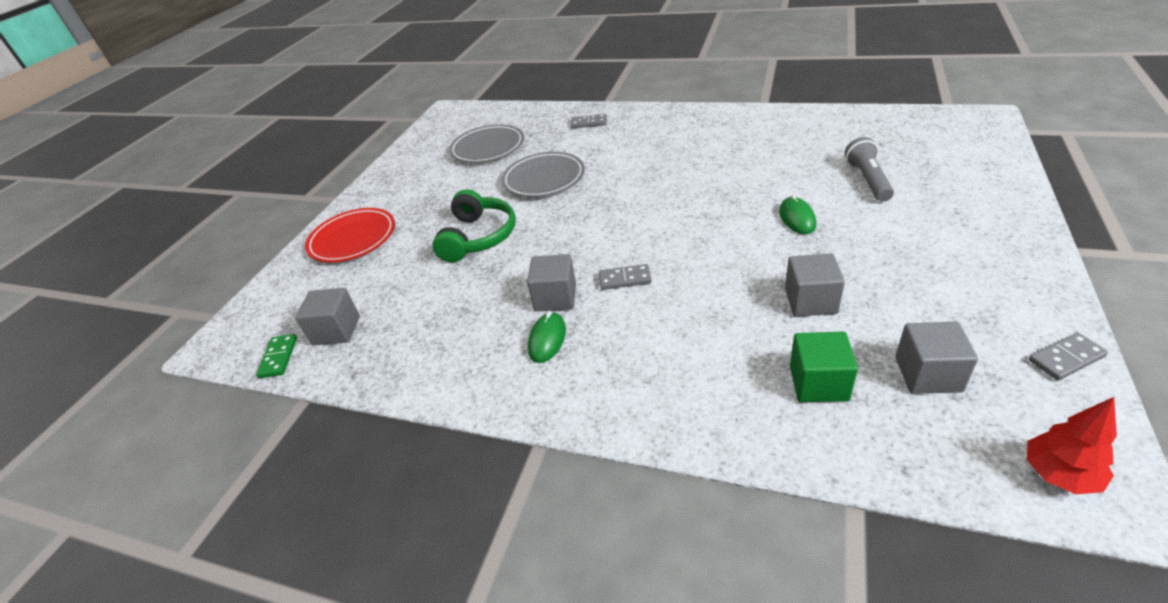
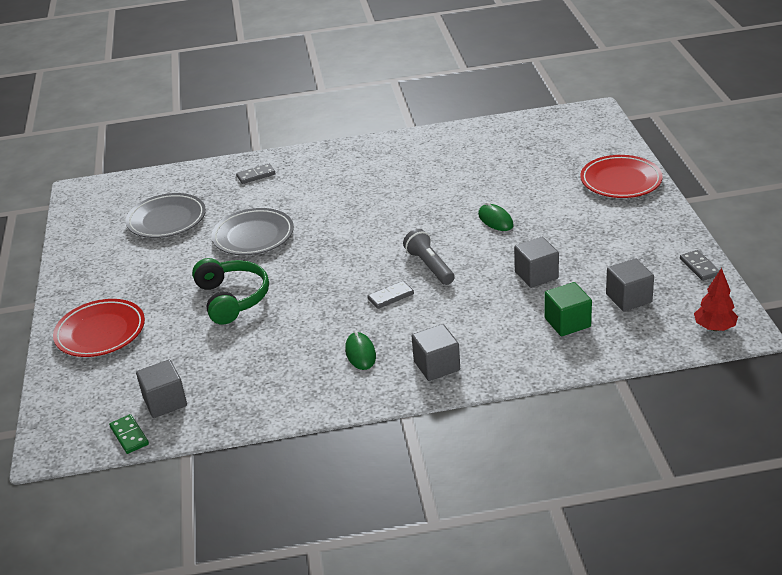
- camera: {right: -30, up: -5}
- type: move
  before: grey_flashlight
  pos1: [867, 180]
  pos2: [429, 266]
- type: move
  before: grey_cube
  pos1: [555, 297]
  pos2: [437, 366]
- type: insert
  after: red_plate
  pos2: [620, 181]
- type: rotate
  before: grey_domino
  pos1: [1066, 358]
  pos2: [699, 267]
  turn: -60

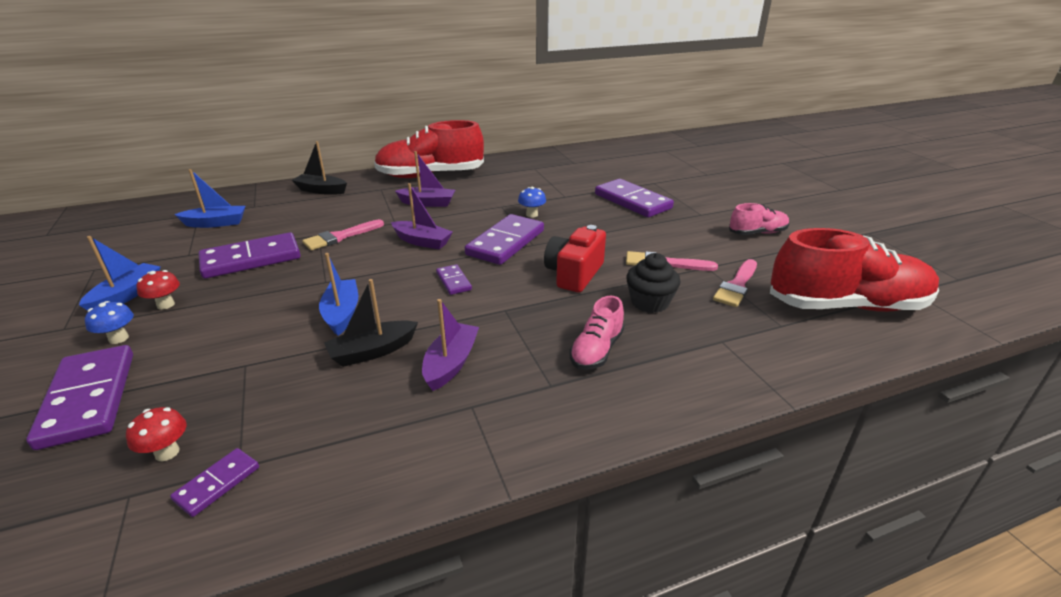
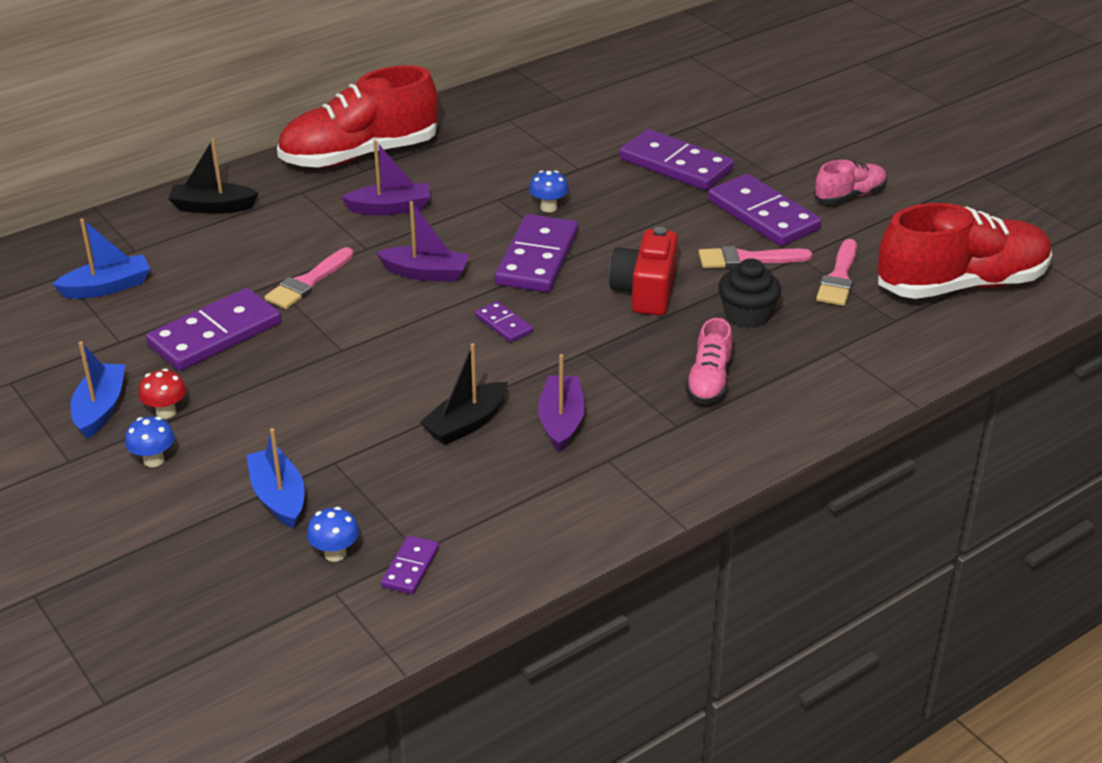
- camera: {right: -15, up: 5}
- type: move
  before: blue_boat
  pos1: [342, 313]
  pos2: [279, 497]
- type: recolor
  before: red_mushroom
  after: blue_mushroom
  pos1: [167, 452]
  pos2: [335, 553]
- type: move
  before: purple_domino
  pos1: [89, 399]
  pos2: [763, 215]

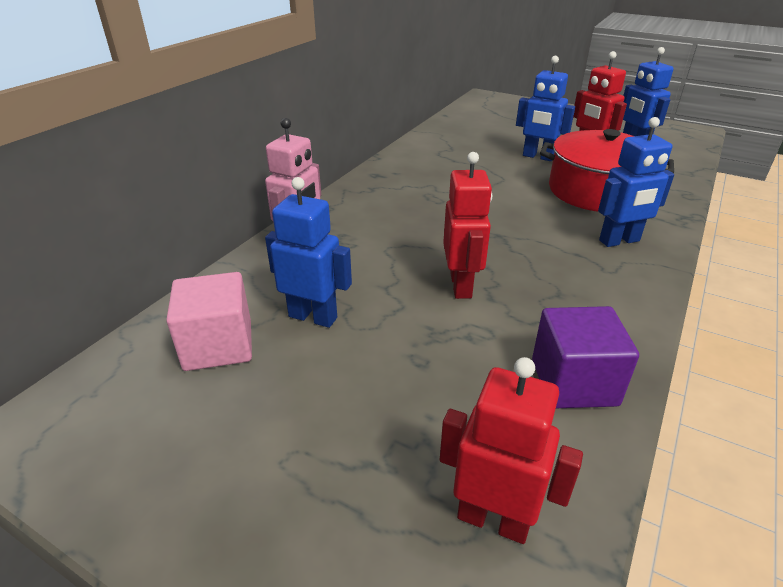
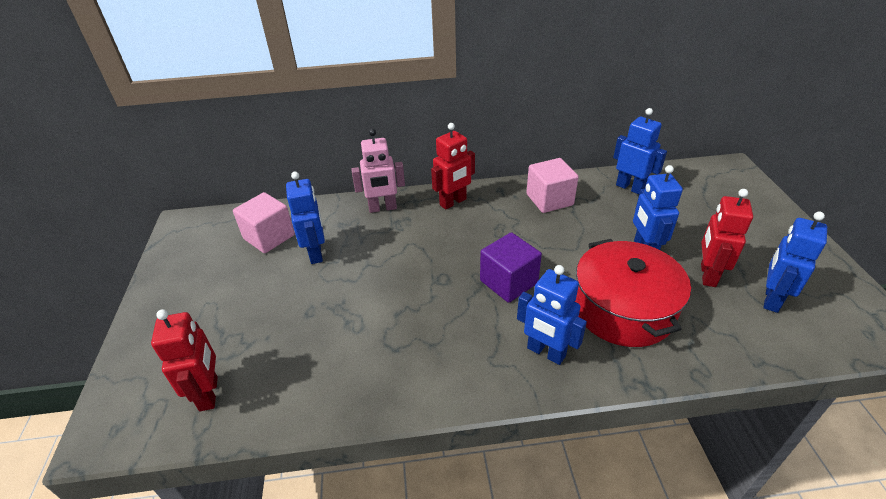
- camera: {right: 55, up: 5}
- type: move
  before: red_robot
  pos1: [461, 286]
  pos2: [453, 202]
- type: move
  before: purple_cube
  pos1: [574, 382]
  pos2: [508, 282]
- type: insert
  after: pink_cube
  pos2: [549, 200]
- type: insert
  after: blue_robot
  pos2: [630, 187]

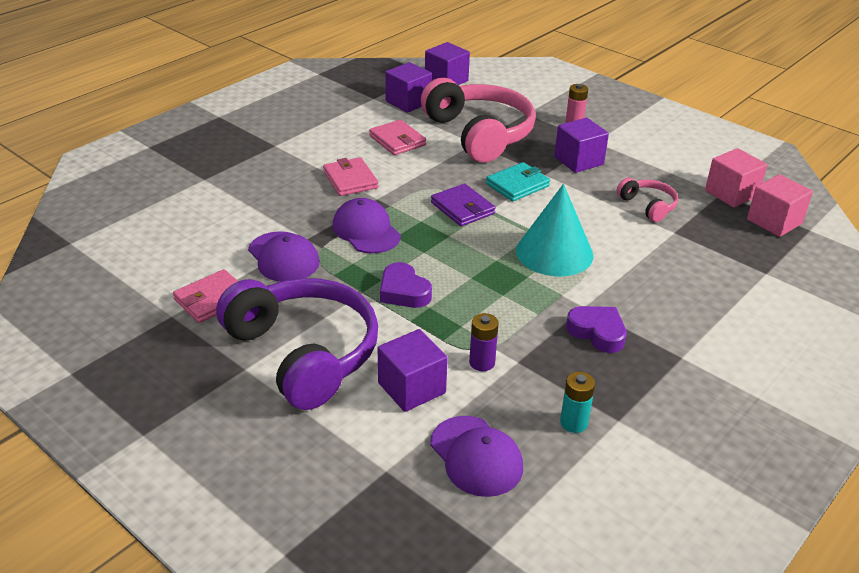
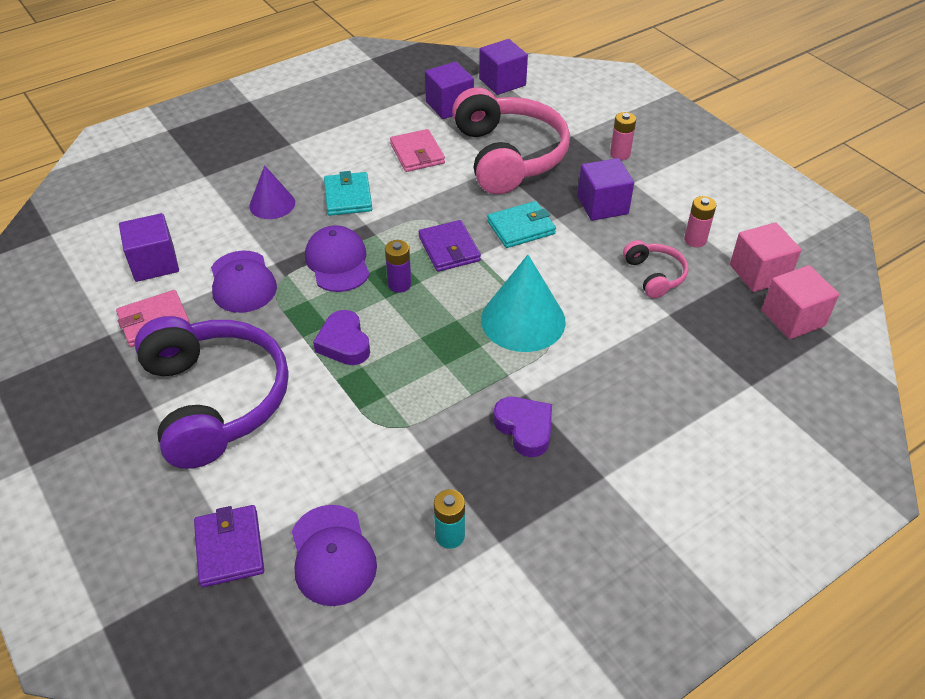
- camera: {right: 15, up: 10}
- type: move
  before: purple_cube
  pos1: [411, 388]
  pos2: [154, 263]
- type: insert
  after: purple_wallet
  pos2: [230, 548]
- type: insert
  after: purple_cone
  pos2: [272, 204]
- type: recolor
  before: pink_wallet
  after: turquoise_wallet
  pos1: [350, 180]
  pos2: [348, 197]
- type: move
  before: purple_battery
  pos1: [482, 362]
  pos2: [399, 284]
- type: insert
  after: pink_battery
  pos2: [695, 240]

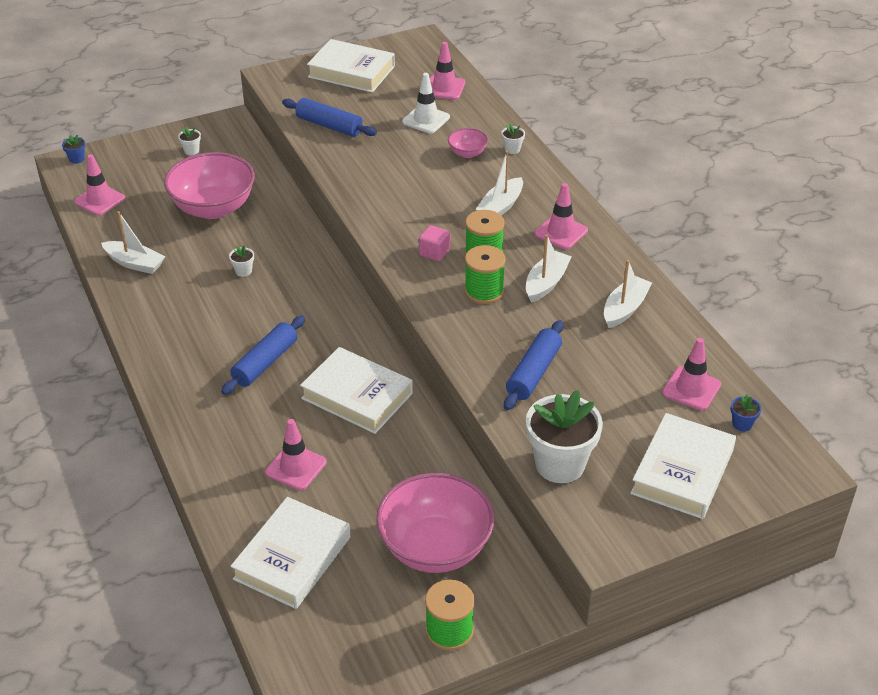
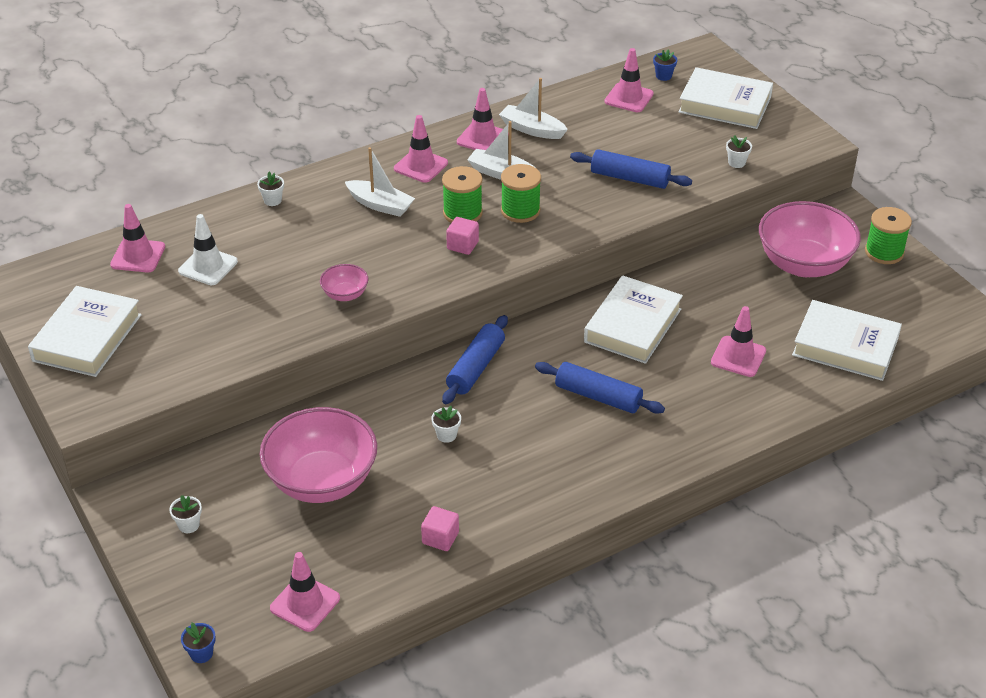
- camera: {right: -95, up: 0}
- type: move
  before: pink_bowl
  pos1: [467, 153]
  pos2: [345, 294]
- type: replace
  before: white_boat
  after: pink_cube
  pos1: [134, 263]
  pos2: [440, 538]
- type: move
  before: blue_rolling_pin
  pos1: [329, 126]
  pos2: [476, 368]
- type: insert
  after: pink_traffic_cone
  pos2: [482, 138]
- type: resize
  before: white_flower_pot
  pos1: [560, 464]
  pos2: [736, 163]
  scale: 0.41

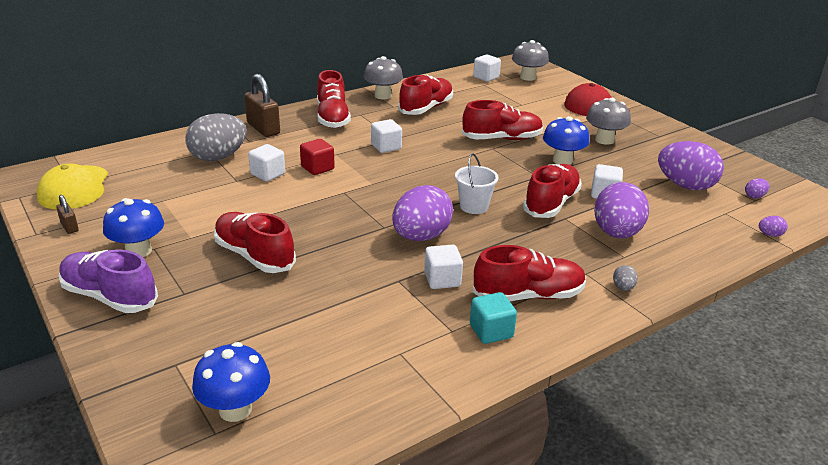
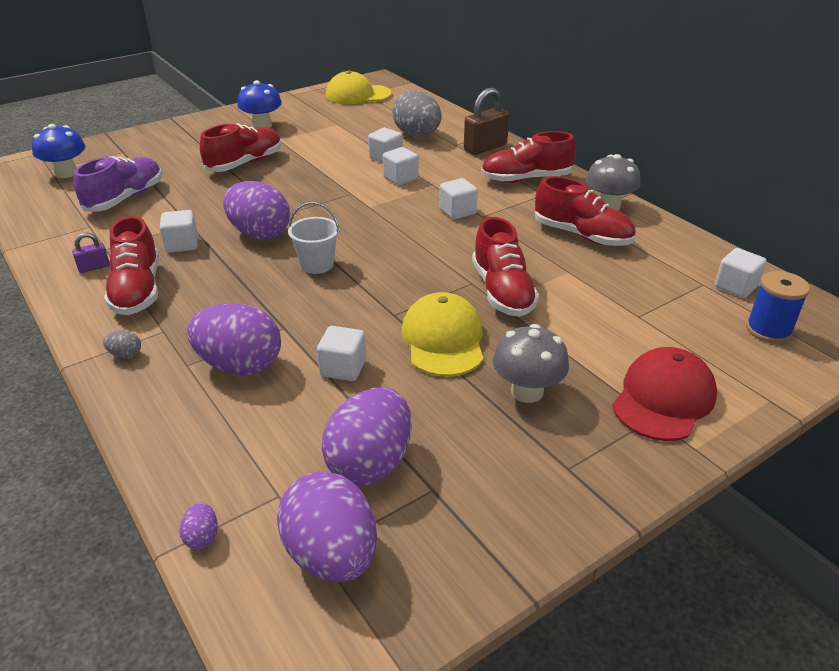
- camera: {right: 90, up: 5}
- type: replace
  before: turquoise_cube
  after: purple_padlock
  pos1: [491, 331]
  pos2: [94, 267]
- type: move
  before: purple_shoe
  pos1: [110, 296]
  pos2: [125, 198]
- type: resize
  before: purple_egg
  pos1: [754, 196]
  pos2: [331, 555]
  scale: 2.46
- type: recolor
  before: red_cube
  after: white_cube
  pos1: [317, 168]
  pos2: [400, 178]
- type: replace
  before: blue_mushroom
  after: yellow_cap
  pos1: [562, 160]
  pos2: [443, 340]
- type: replace
  before: grey_mushroom
  after: blue_spool
  pos1: [528, 77]
  pos2: [768, 330]
- type: delete
  before: brown_padlock
  pos1: [69, 227]
- type: delete
  before: red_shoe
  pos1: [551, 203]

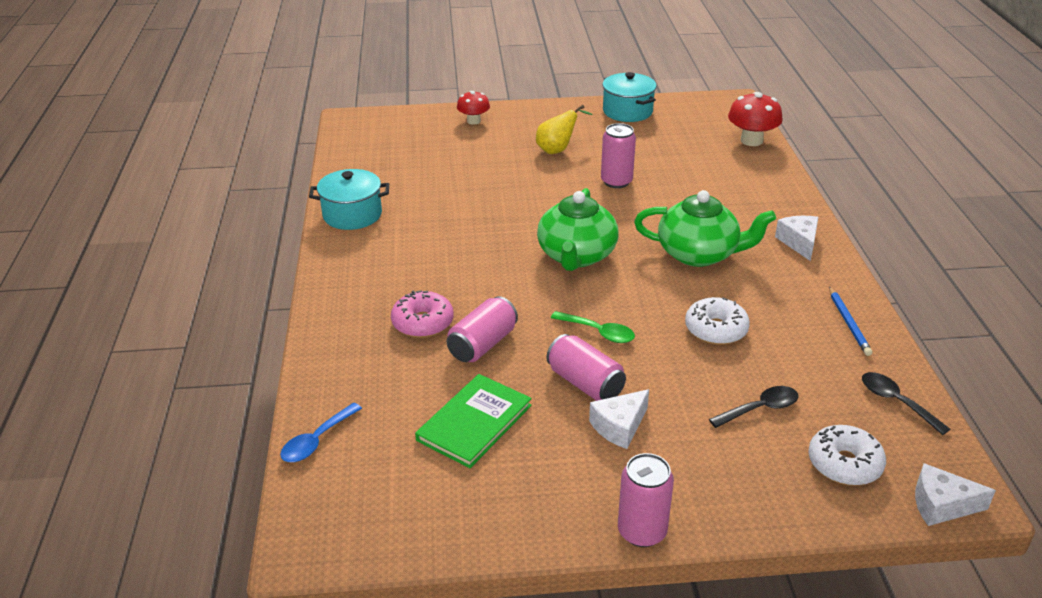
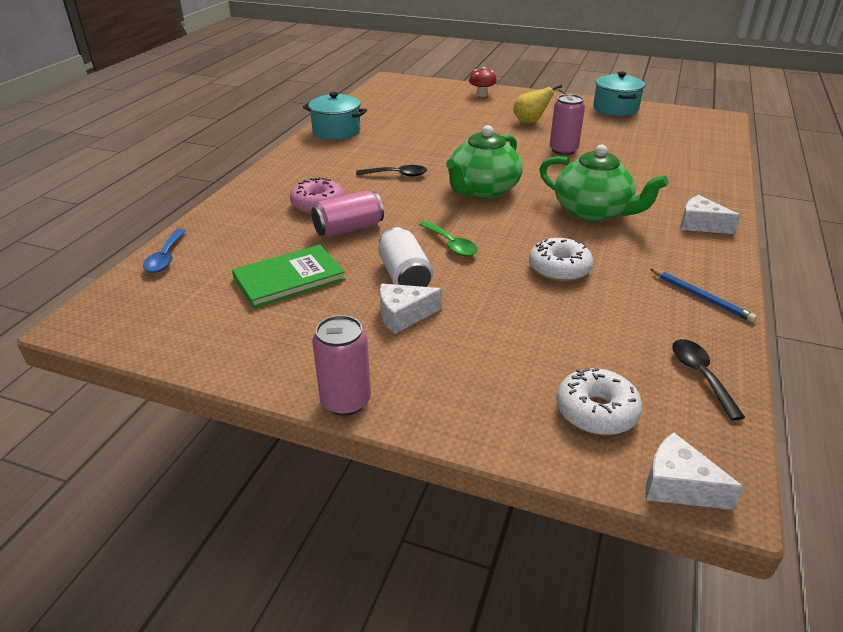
- camera: {right: 25, up: 0}
- type: rotate
  before: blue_spoon
  pos1: [317, 441]
  pos2: [165, 257]
  turn: -60
- type: move
  before: black_spoon
  pos1: [760, 409]
  pos2: [397, 175]
- type: recolor
  before: pink_can
  after: white_can
  pos1: [585, 383]
  pos2: [405, 276]
- type: rotate
  before: blue_pencil
  pos1: [848, 323]
  pos2: [701, 297]
  turn: -60
- type: rotate
  before: white_cheese
  pos1: [799, 242]
  pos2: [700, 225]
  turn: -75
- type: delete
  before: red_mushroom
  pos1: [751, 141]

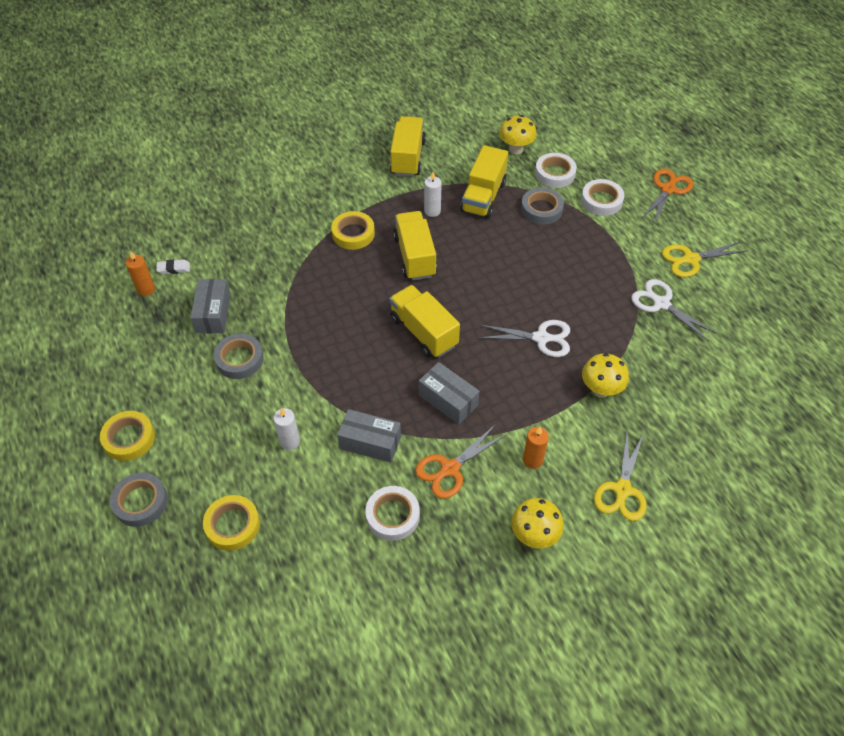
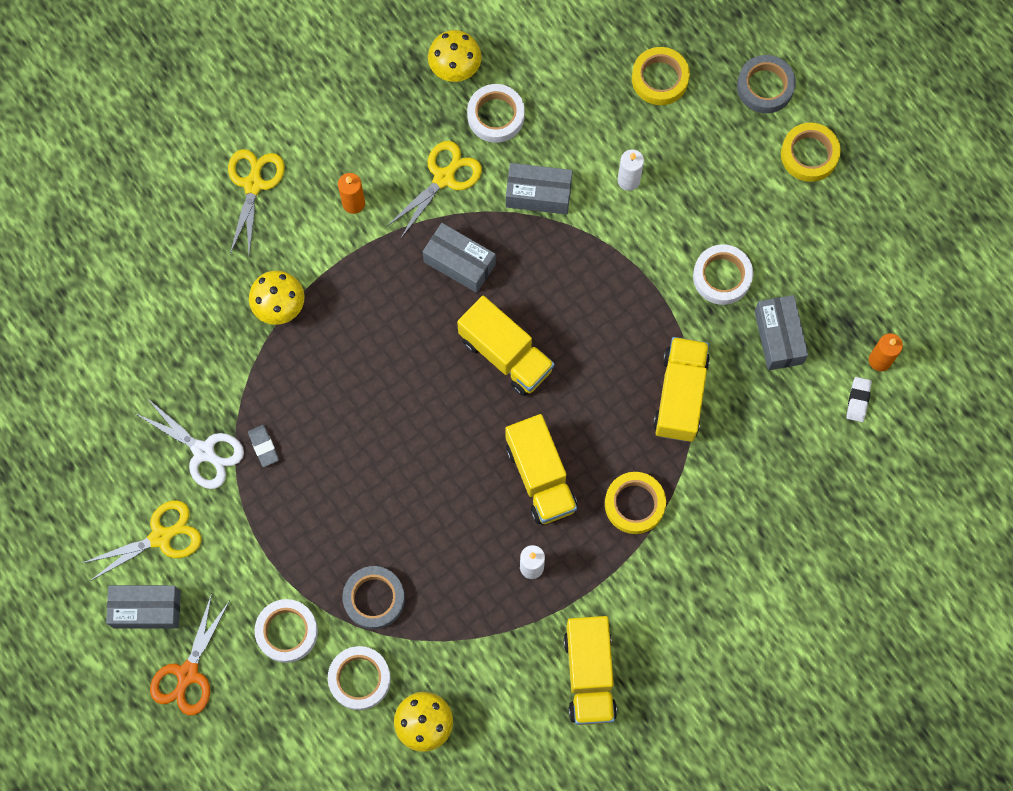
- camera: {right: 170, up: 20}
- type: insert
  after: grey_box
  pos2: [146, 609]
- type: insert
  after: grey_eraser
  pos2: [263, 446]
- type: recolor
  before: orange_scissors
  after: yellow_scissors
  pos1: [449, 469]
  pos2: [444, 177]
- type: move
  before: yellow_mushroom
  pos1: [534, 535]
  pos2: [455, 69]
- type: move
  before: yellow_truck
  pos1: [483, 197]
  pos2: [680, 395]
- type: recolor
  before: grey_tape
  after: white_tape
  pos1: [239, 359]
  pos2: [722, 276]
- type: rotate
  before: white_eraser
  pos1: [174, 268]
  pos2: [858, 400]
  turn: -60
- type: delete
  before: white_scissors
  pos1: [542, 338]

